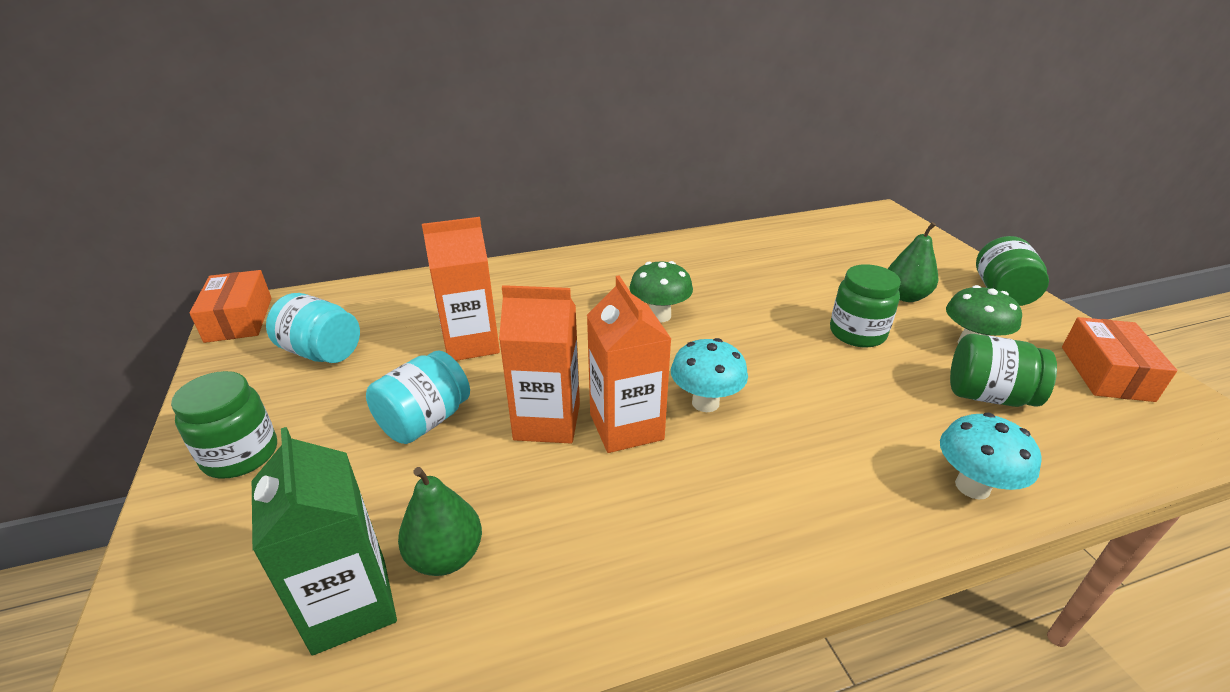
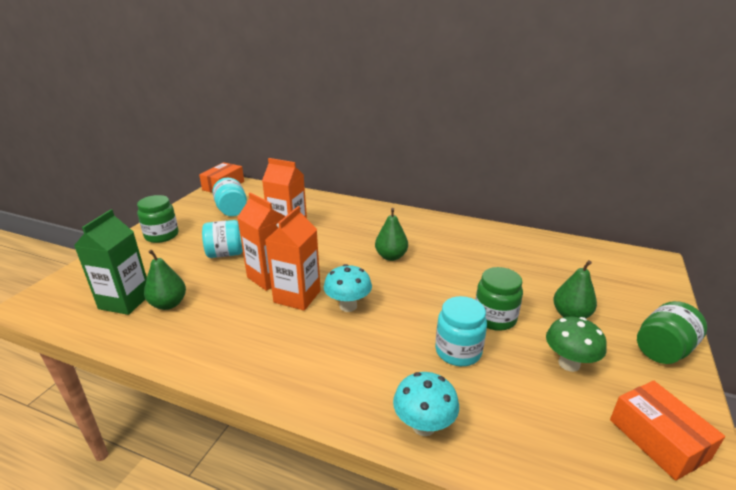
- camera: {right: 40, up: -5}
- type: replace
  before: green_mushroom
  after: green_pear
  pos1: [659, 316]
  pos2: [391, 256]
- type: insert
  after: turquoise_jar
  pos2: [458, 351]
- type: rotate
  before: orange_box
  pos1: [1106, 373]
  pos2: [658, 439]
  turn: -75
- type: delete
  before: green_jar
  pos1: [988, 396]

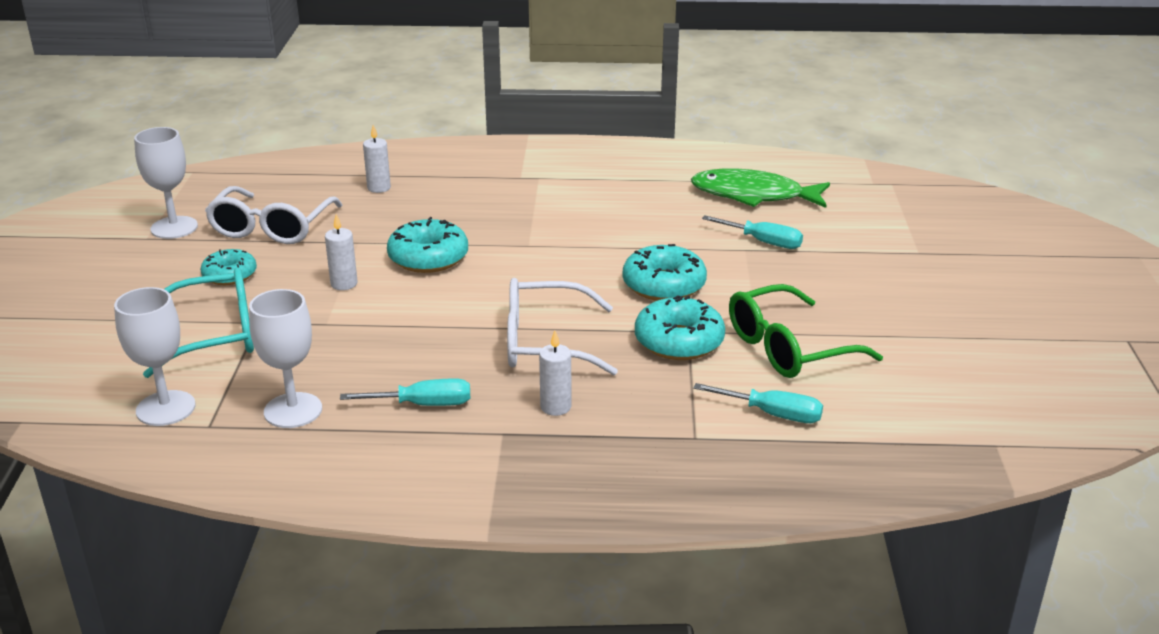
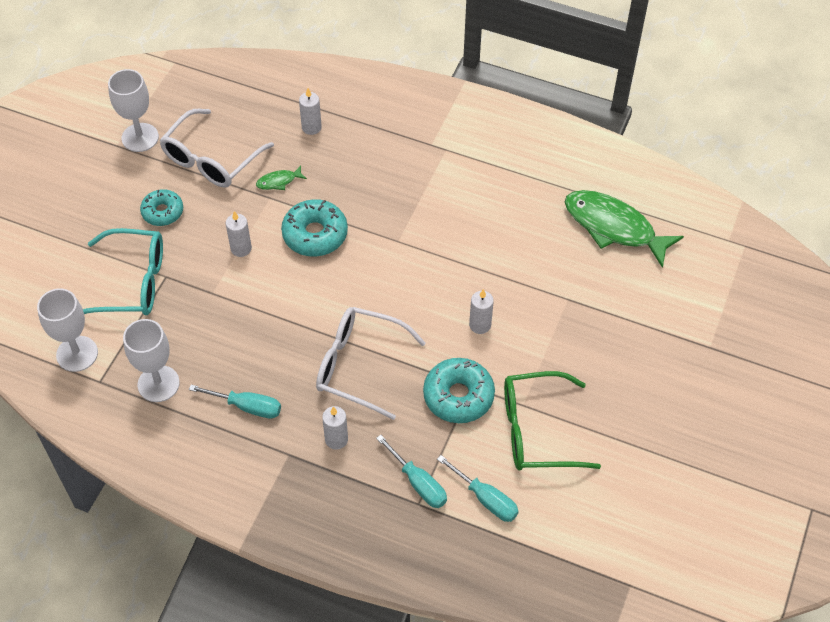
- camera: {right: 20, up: 25}
- type: insert
  after: green_fish
  pos2: [279, 181]
- type: move
  before: turquoise_screwdriver
  pos1: [763, 242]
  pos2: [418, 483]
- type: replace
  before: turquoise_donut
  after: white_candle
  pos1: [664, 285]
  pos2: [480, 325]

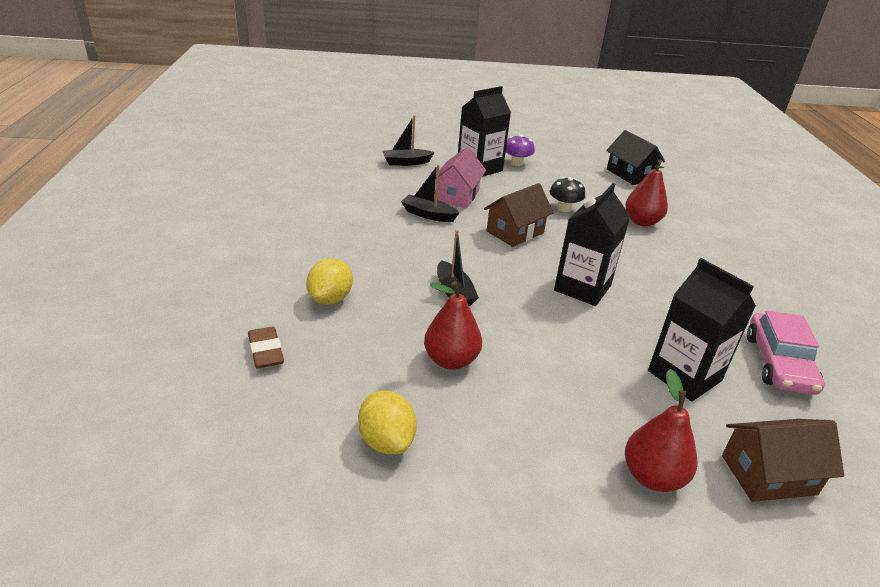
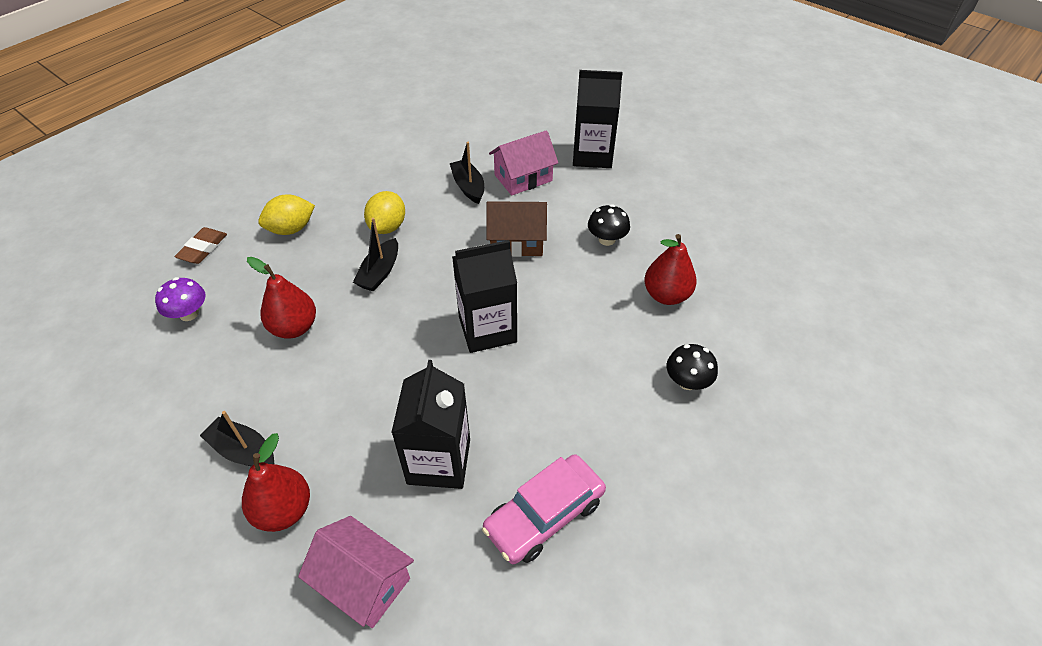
- camera: {right: 45, up: 15}
- type: move
  before: purple_mushroom
  pos1: [516, 163]
  pos2: [189, 314]
- type: move
  before: black_boat
  pos1: [406, 162]
  pos2: [243, 451]
- type: recolor
  before: brown_house
  after: pink_house
  pos1: [768, 475]
  pos2: [363, 582]
- type: move
  before: yellow_lemon
  pos1: [386, 441]
  pos2: [387, 227]
- type: insert
  after: black_mushroom
  pos2: [687, 381]
- type: delete
  before: black_house
  pos1: [630, 174]

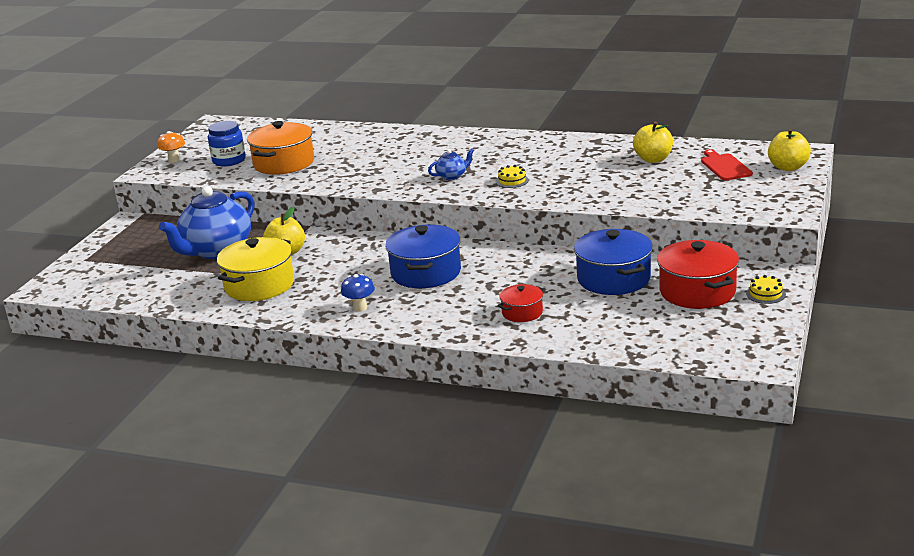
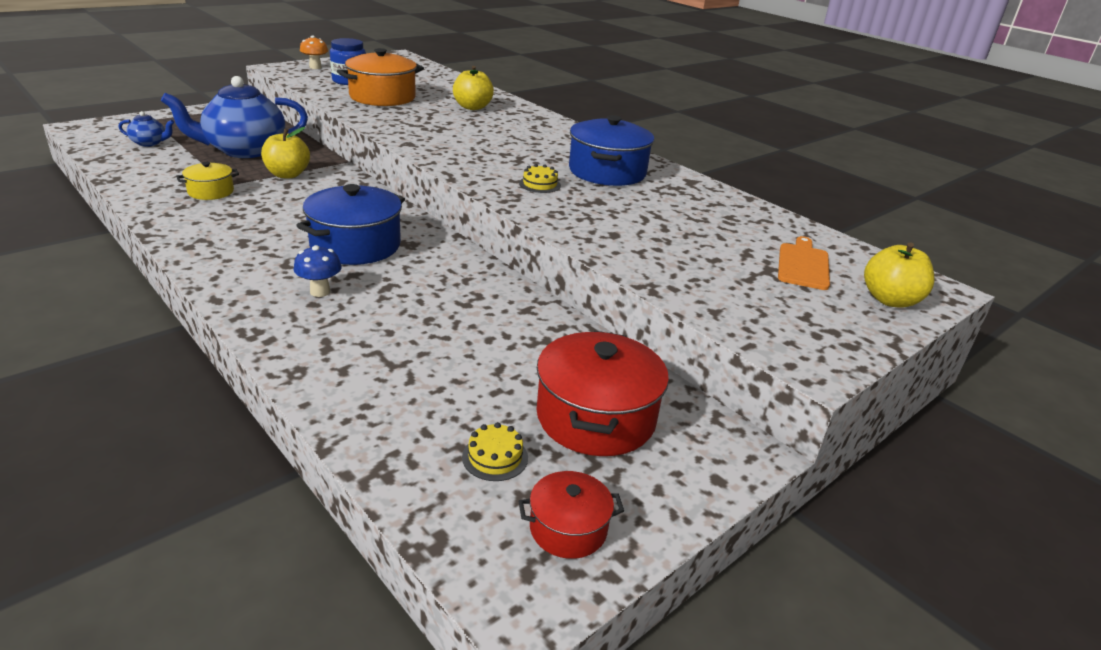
- camera: {right: 25, up: 5}
- type: move
  before: blue_teapot
  pos1: [452, 176]
  pos2: [149, 143]
- type: resize
  before: yellow_pot
  pos1: [259, 285]
  pos2: [211, 192]
  scale: 0.54
- type: move
  before: blue_mushroom
  pos1: [360, 308]
  pos2: [320, 292]
- type: move
  before: yellow_apple
  pos1: [653, 159]
  pos2: [472, 107]
- type: move
  before: yellow_cake
  pos1: [765, 294]
  pos2: [495, 457]
- type: move
  before: red_pot
  pos1: [522, 312]
  pos2: [568, 529]
- type: move
  before: blue_pot
  pos1: [613, 279]
  pos2: [607, 172]
- type: recolor
  before: red_cutting_board
  after: orange_cutting_board
  pos1: [725, 166]
  pos2: [803, 265]

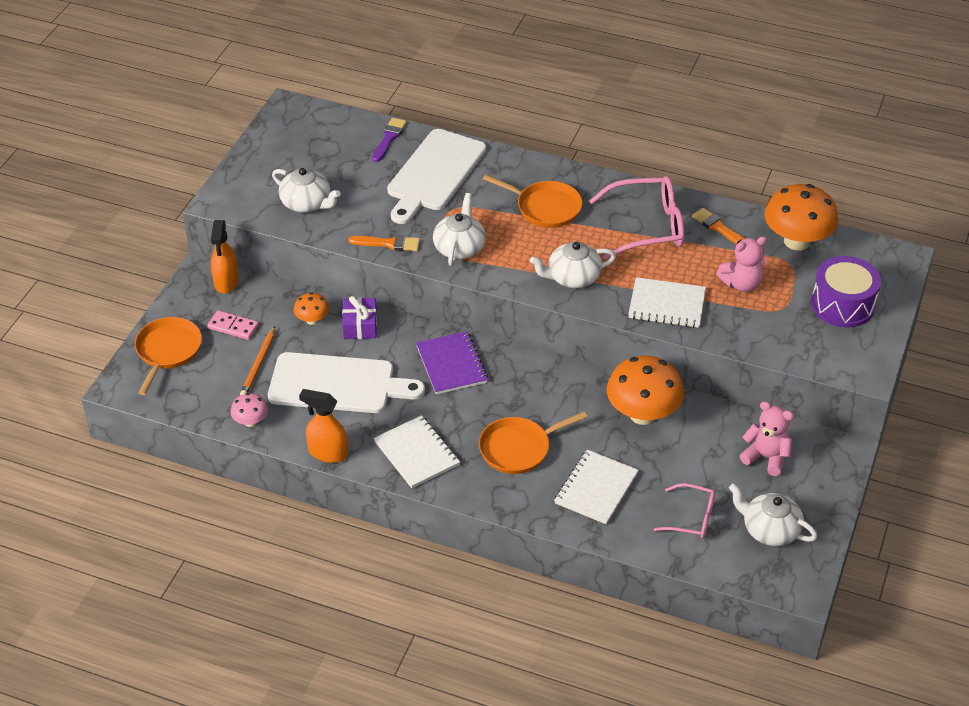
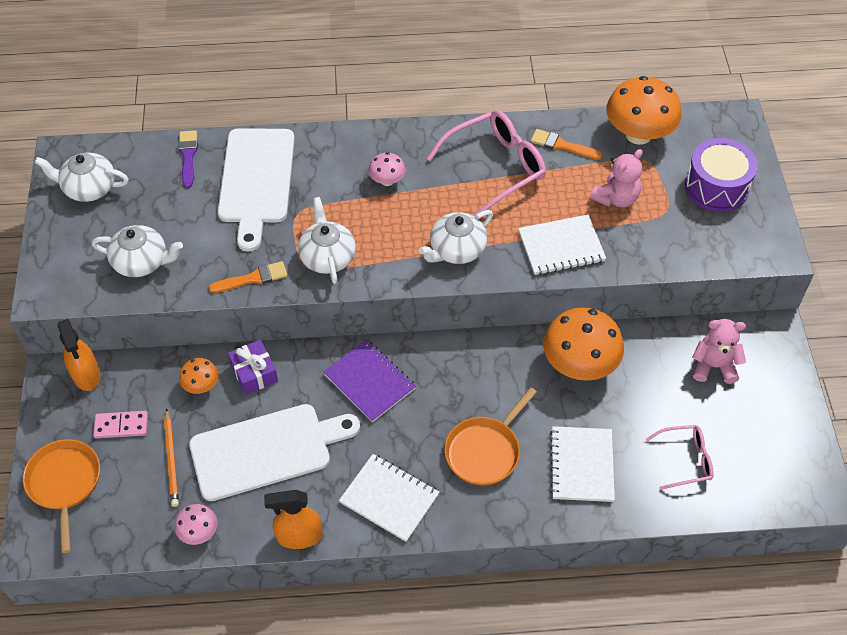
- camera: {right: -25, up: 10}
- type: move
  before: white_teapot
  pos1: [770, 529]
  pos2: [88, 188]
- type: replace
  before: orange_pan
  after: pink_mushroom
  pos1: [545, 207]
  pos2: [387, 181]

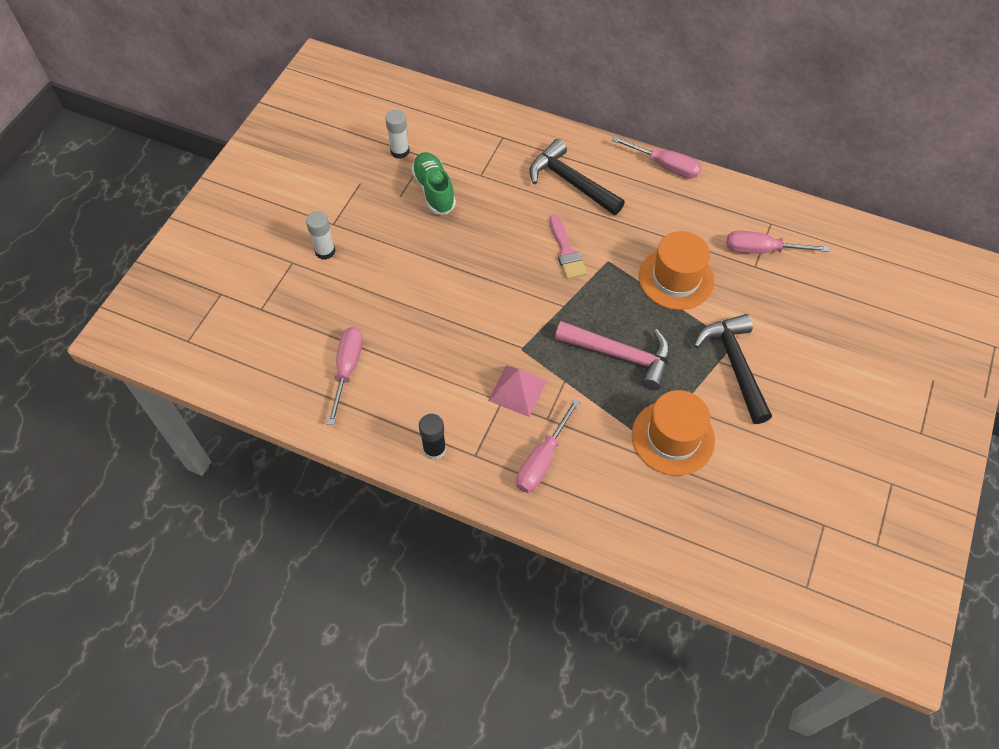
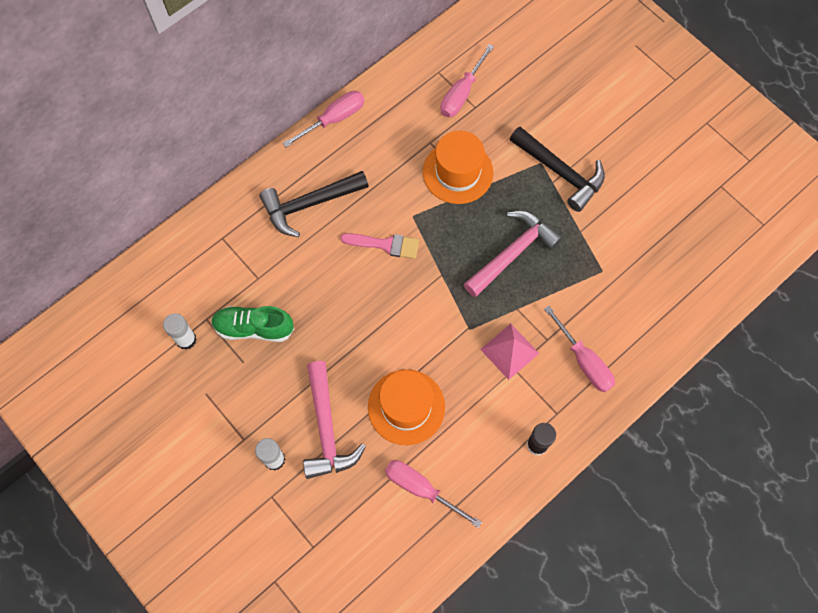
- camera: {right: -65, up: 10}
- type: insert
  after: pink_hammer
  pos2: [327, 429]
- type: move
  before: orange_hat
  pos1: [673, 437]
  pos2: [406, 407]
- type: rotate
  before: black_hammer
  pos1: [734, 364]
  pos2: [560, 172]
  turn: -150

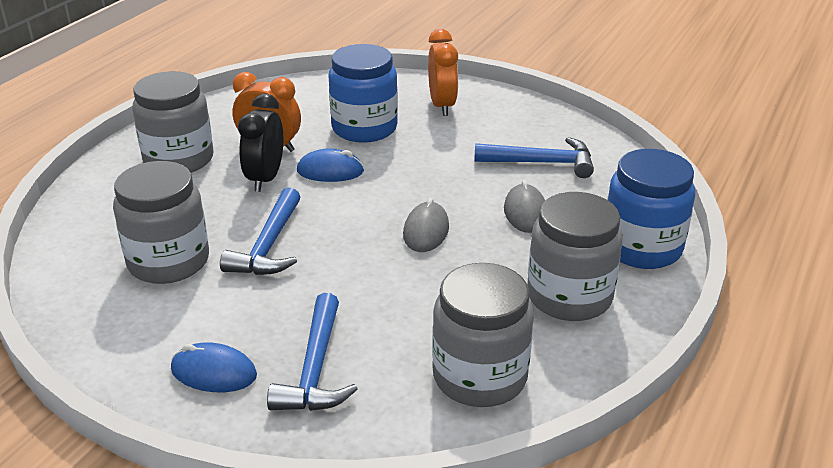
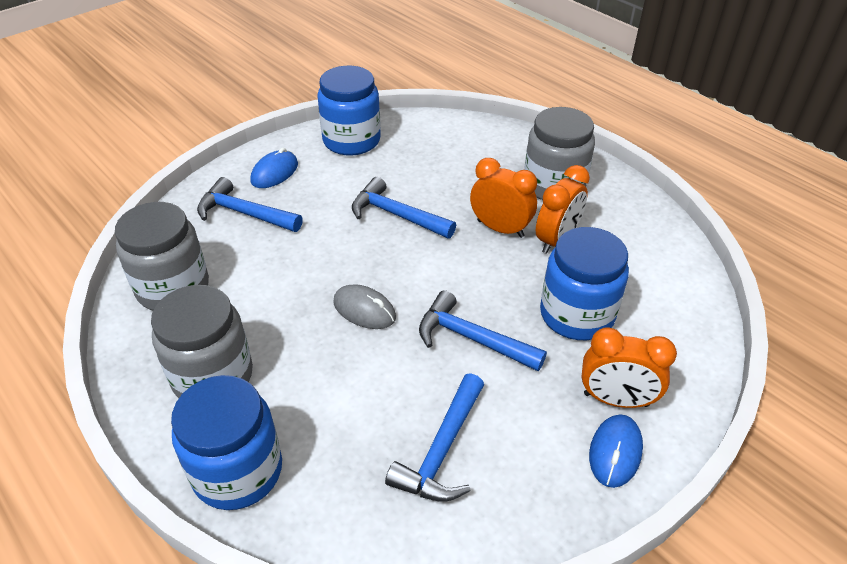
- camera: {right: 110, up: 10}
- type: insert
  after: blue_jar
  pos2: [351, 140]
- type: insert
  after: blue_hammer
  pos2: [472, 339]
- type: recolor
  before: black_clock
  after: orange_clock
  pos1: [265, 179]
  pos2: [500, 228]
- type: move
  before: blue_mouse
  pos1: [330, 171]
  pos2: [615, 452]
- type: delete
  before: grey_jar
  pos1: [168, 261]
- type: delete
  before: grey_mouse
  pos1: [525, 212]

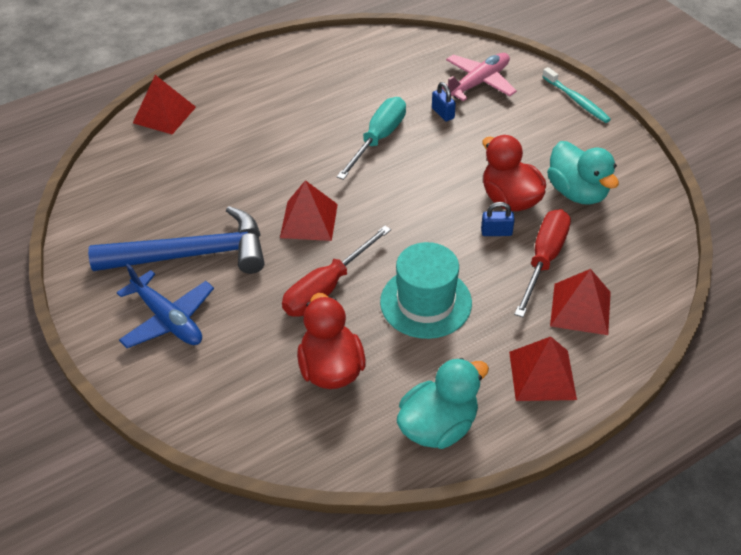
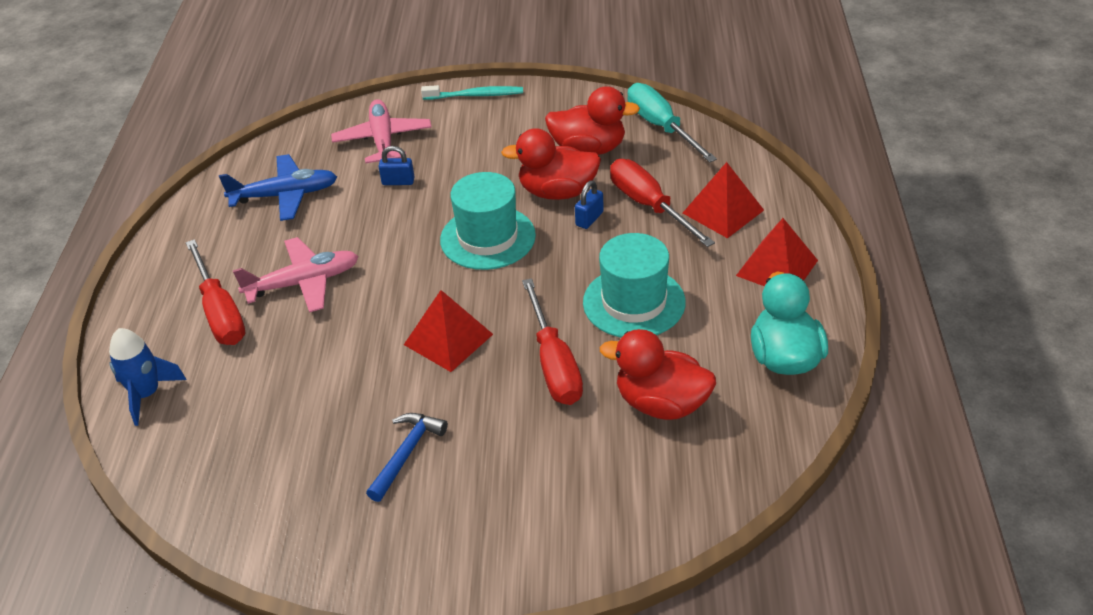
- camera: {right: -55, up: -5}
- type: replace
  before: red_pyramid
  after: blue_rocket
  pos1: [164, 114]
  pos2: [147, 394]
- type: insert
  after: red_screwdriver
  pos2: [220, 312]
- type: move
  before: blue_plane
  pos1: [168, 319]
  pos2: [285, 195]
- type: insert
  after: pink_plane
  pos2: [303, 283]
- type: resize
  before: blue_hammer
  pos1: [193, 254]
  pos2: [406, 453]
  scale: 0.49
- type: insert
  after: turquoise_hat
  pos2: [488, 238]
- type: recolor
  before: turquoise_duck
  after: red_duck
  pos1: [577, 192]
  pos2: [589, 149]
- type: move
  before: turquoise_screwdriver
  pos1: [378, 139]
  pos2: [661, 127]

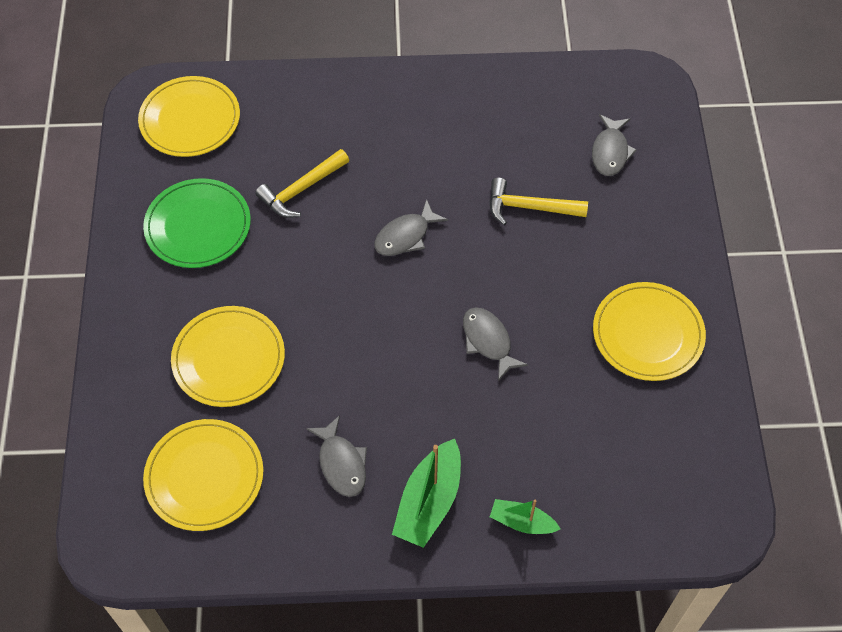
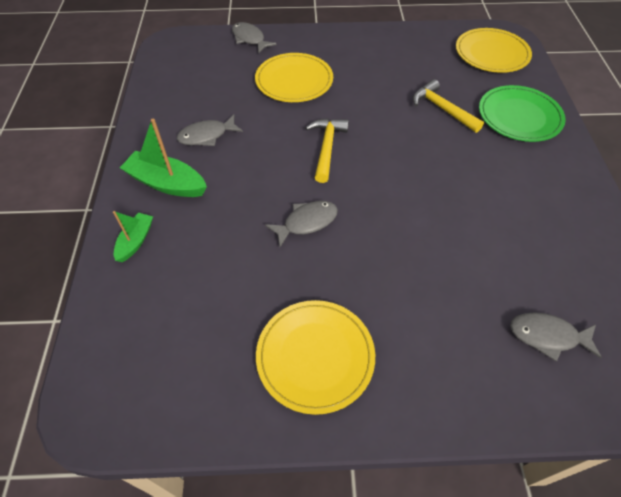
- camera: {right: 90, up: -5}
- type: move
  before: grey_fish
  pos1: [405, 236]
  pos2: [249, 39]
- type: move
  before: yellow_hammer
  pos1: [529, 207]
  pos2: [326, 148]
- type: move
  before: green_plate
  pos1: [198, 226]
  pos2: [519, 116]
- type: delete
  before: yellow_plate
  pos1: [204, 476]

